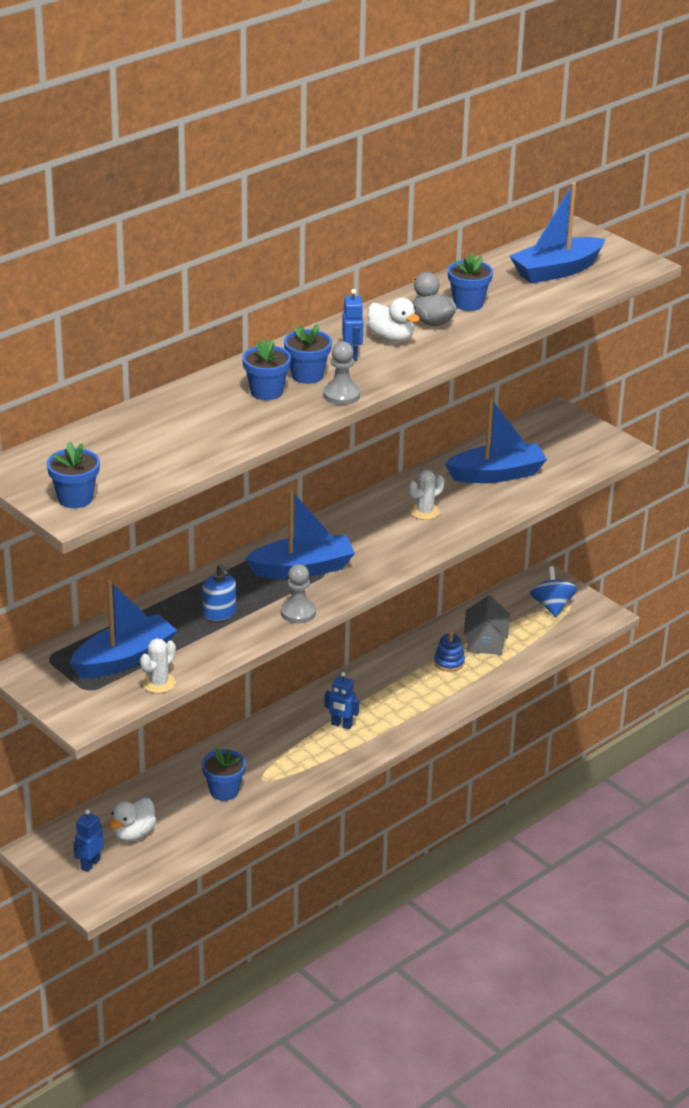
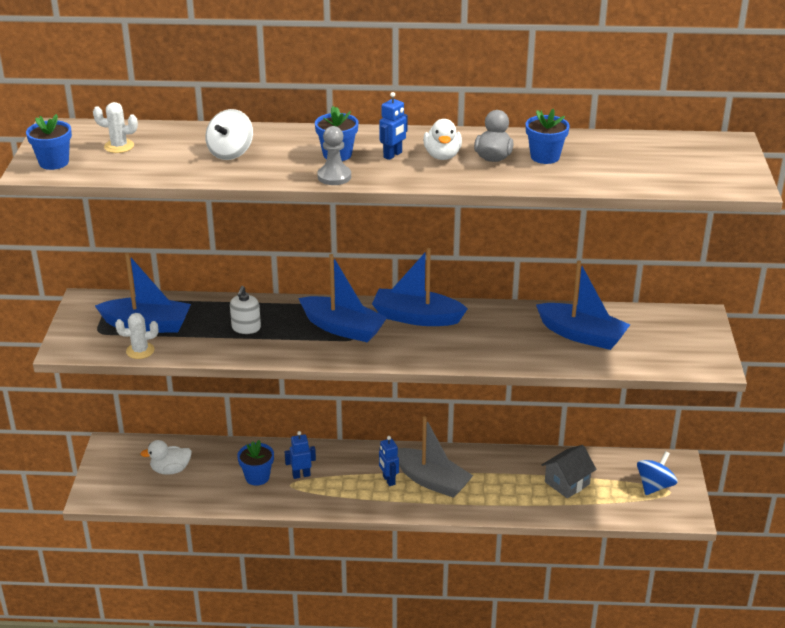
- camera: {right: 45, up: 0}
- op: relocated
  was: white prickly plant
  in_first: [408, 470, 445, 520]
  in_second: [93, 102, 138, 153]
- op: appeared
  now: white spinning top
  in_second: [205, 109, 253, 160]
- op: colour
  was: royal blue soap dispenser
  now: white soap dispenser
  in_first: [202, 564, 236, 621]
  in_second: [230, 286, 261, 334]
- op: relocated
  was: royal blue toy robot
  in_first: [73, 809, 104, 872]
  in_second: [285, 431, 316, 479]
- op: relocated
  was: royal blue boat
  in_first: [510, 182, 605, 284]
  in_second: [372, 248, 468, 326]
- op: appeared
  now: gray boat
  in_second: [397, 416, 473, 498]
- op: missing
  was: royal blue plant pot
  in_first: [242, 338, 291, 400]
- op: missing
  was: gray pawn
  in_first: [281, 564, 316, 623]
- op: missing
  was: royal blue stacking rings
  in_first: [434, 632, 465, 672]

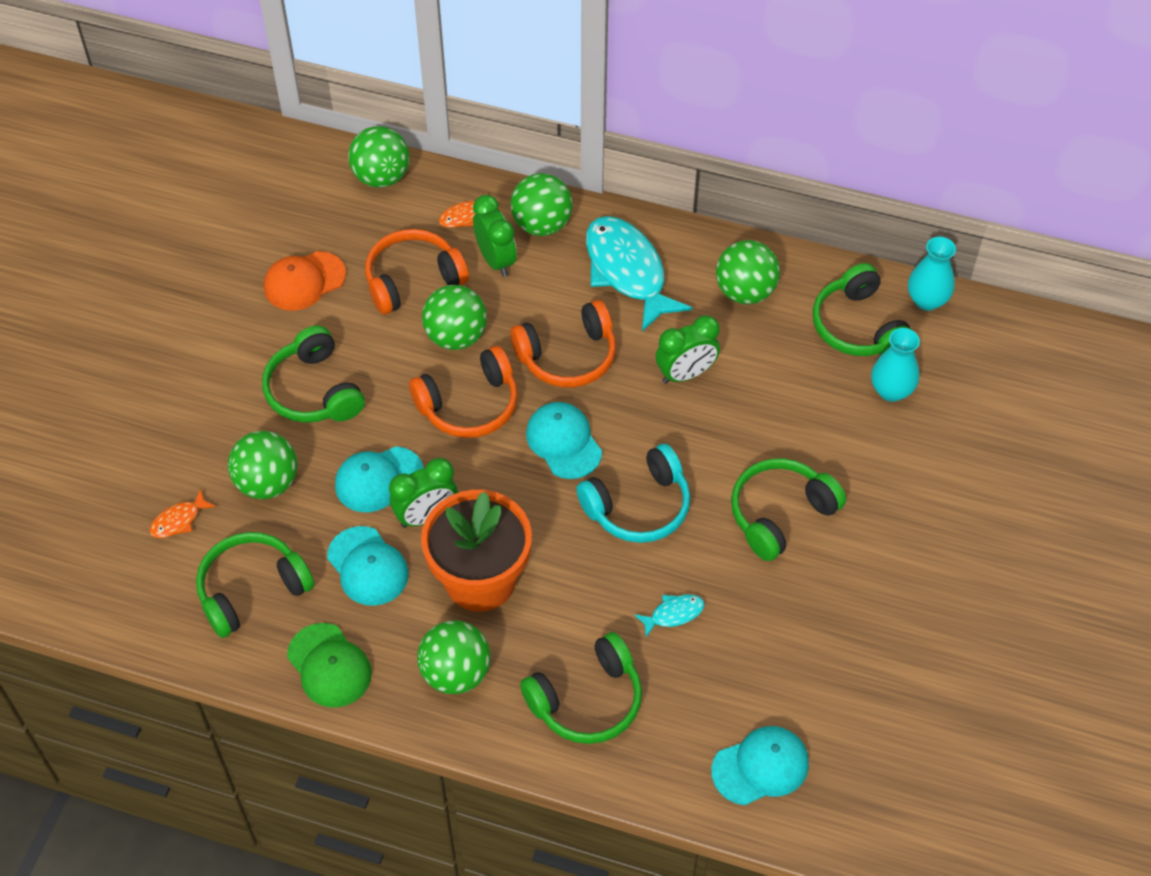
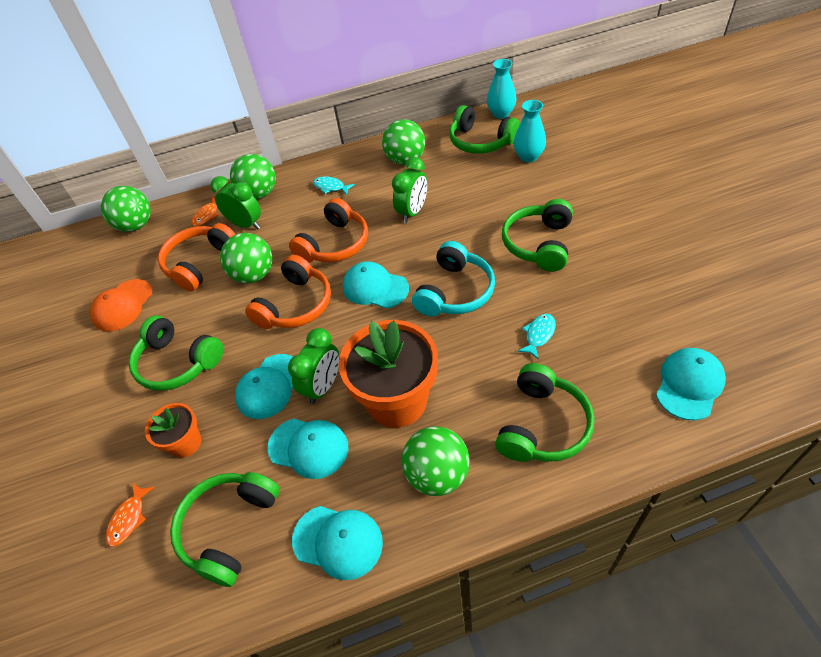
- camera: {right: -30, up: -5}
- op: exchanged
  was: leaf-green play ball
  now: bright orange plant pot
  in_first: [228, 431, 298, 499]
  in_second: [145, 403, 201, 458]
- op: colour
  was: leaf-green peaked cap
  now: turquoise peaked cap
  in_first: [287, 623, 372, 707]
  in_second: [292, 506, 383, 580]
- op: size
  was: turquoise fish figure
  in_first: [586, 216, 692, 331]
  in_second: [313, 176, 355, 195]
  ratio: 0.43

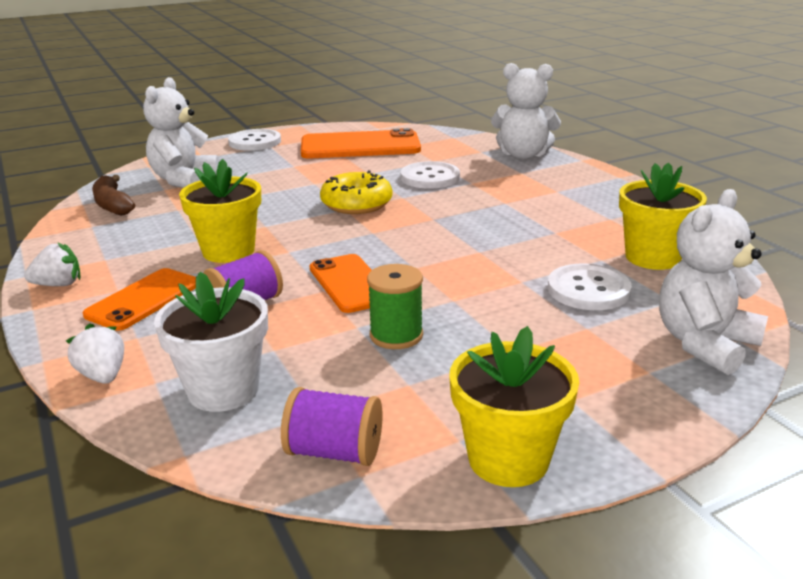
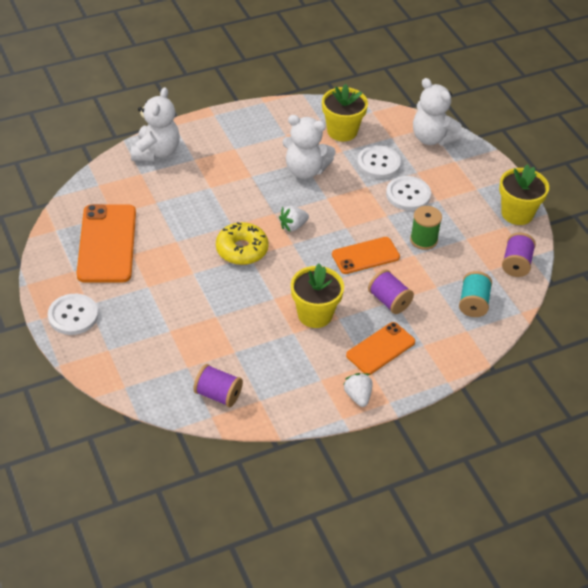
- camera: {right: -90, up: 20}
- op: exchanged
  was: russet banana
  now: royal purple spool
  in_first: [92, 175, 135, 216]
  in_second: [193, 364, 243, 407]
- op: relocated
  was: white toy strawberry
  in_first: [66, 323, 124, 384]
  in_second: [279, 206, 309, 232]
- op: relocated
  was: white teddy
  in_first: [143, 77, 219, 188]
  in_second: [282, 115, 336, 179]
- op: spun
  was: bright orange smartphone
  in_first: [83, 268, 196, 331]
  in_second: [346, 322, 415, 374]
  clockwise: -75
- op: relocated
  was: white sewing button
  in_first: [401, 161, 460, 189]
  in_second: [386, 176, 431, 211]
- op: exchanged
  was: white plant pot
  now: turquoise spool
  in_first: [154, 272, 268, 412]
  in_second: [459, 271, 492, 317]

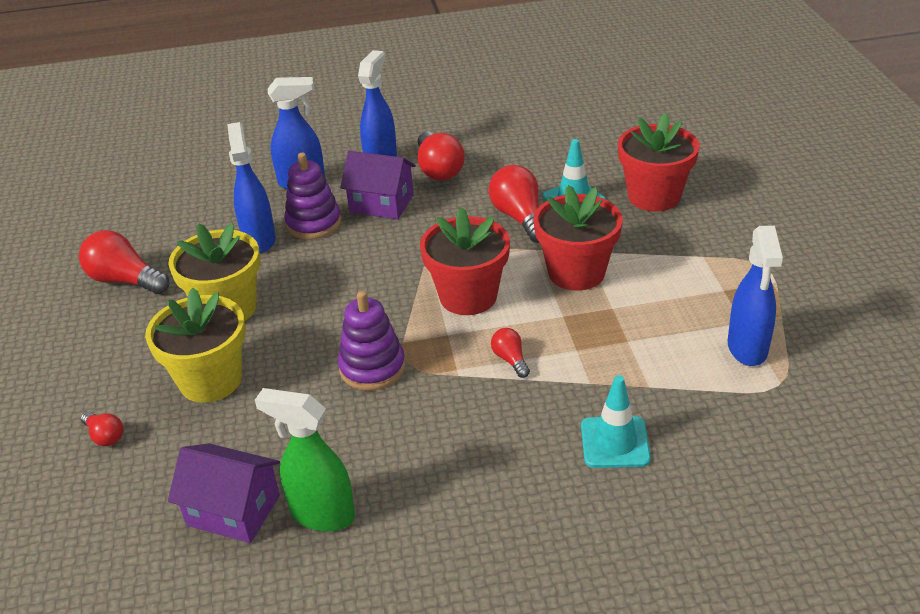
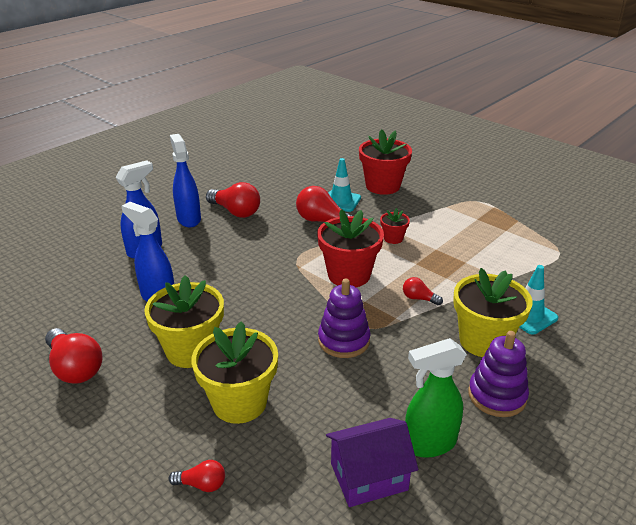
- camera: {right: -40, up: -5}
- op: spun
  was: crimson lightbulb
  in_first: [79, 230, 169, 294]
  in_second: [45, 328, 102, 384]
  clockwise: -120
- op: size
  was: crimson plant pot
  in_first: [534, 185, 623, 291]
  in_second: [380, 208, 410, 244]
  ratio: 0.49
- op: appeared
  now: bright yellow plant pot
  in_second: [453, 268, 533, 357]
- op: relocated
  was: royal purple stacking rings
  in_first: [284, 153, 341, 239]
  in_second: [468, 331, 529, 417]
- op: missing
  was: royal purple cottage
  in_first: [340, 151, 416, 219]
- op: missing
  was: royal blue spray bottle
  in_first: [728, 226, 783, 366]

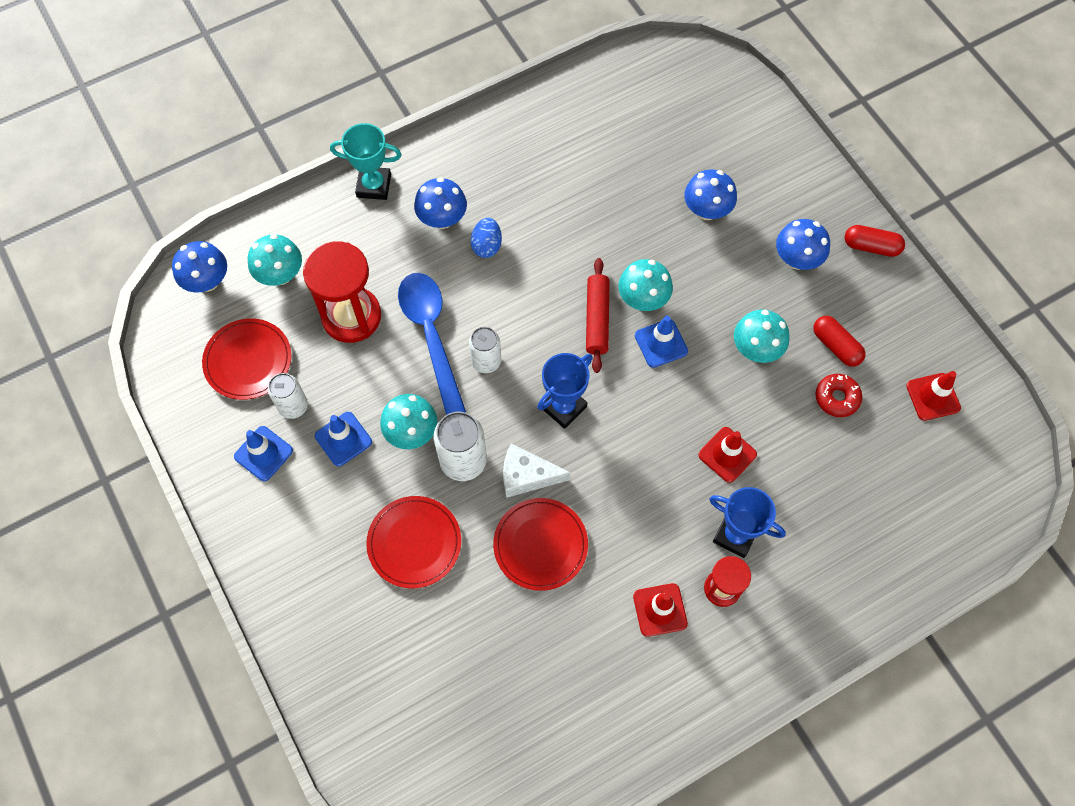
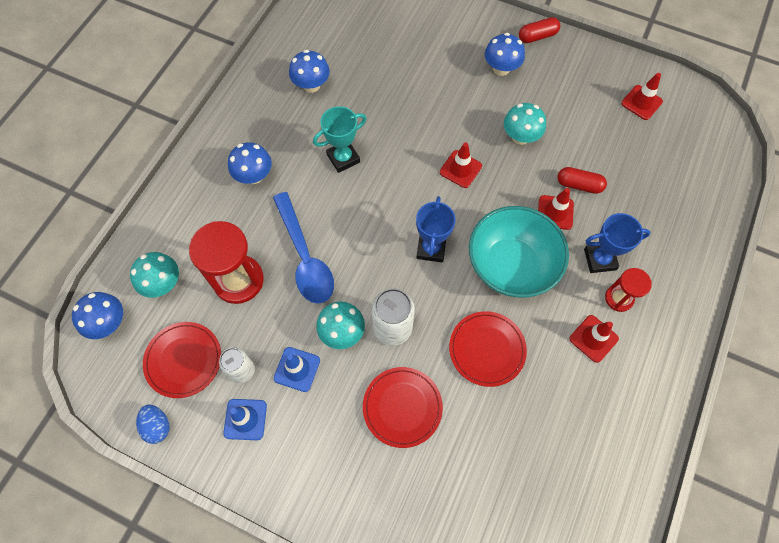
- camera: {right: -35, up: 0}
- op: relocated
  was: royal blue egg
  in_first: [470, 218, 502, 258]
  in_second: [136, 405, 170, 444]
- op: spun
  was: royal blue tablespoon
  in_first: [398, 273, 466, 415]
  in_second: [273, 192, 334, 304]
  clockwise: -150
- op: relocated
  was: royal blue fungus
  in_first: [684, 169, 737, 220]
  in_second: [289, 50, 330, 93]
- op: relocated
  was: turquoise prize cup
  in_first: [330, 123, 402, 200]
  in_second: [313, 106, 367, 173]
- op: colour
  was: royal blue traffic cone
  now: crimson traffic cone
  in_first: [635, 316, 688, 368]
  in_second: [440, 142, 482, 188]
- op: appeared
  now: turquoise serving bowl
  in_second: [469, 206, 569, 297]
- op: relocated
  was: crimson pill shape
  in_first: [813, 316, 865, 367]
  in_second: [557, 167, 607, 194]
- op: missing
  was: white can
  in_first: [469, 327, 501, 373]
- op: missing
  was: white cheese
  in_first: [503, 443, 571, 498]
- op: missing
  was: crimson pastry roller
  in_first: [586, 258, 609, 373]
- op: missing
  was: turquoise fungus
  in_first: [618, 259, 673, 311]
- op: missing
  was: crimson donut
  in_first: [815, 374, 862, 417]

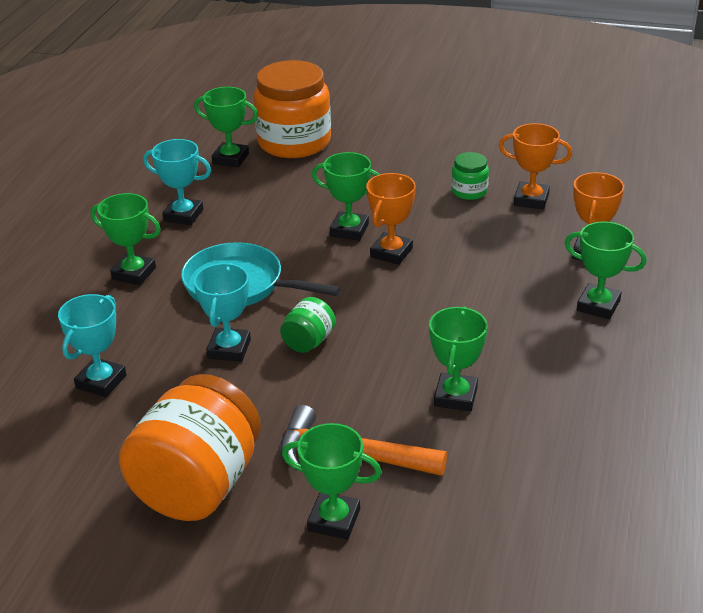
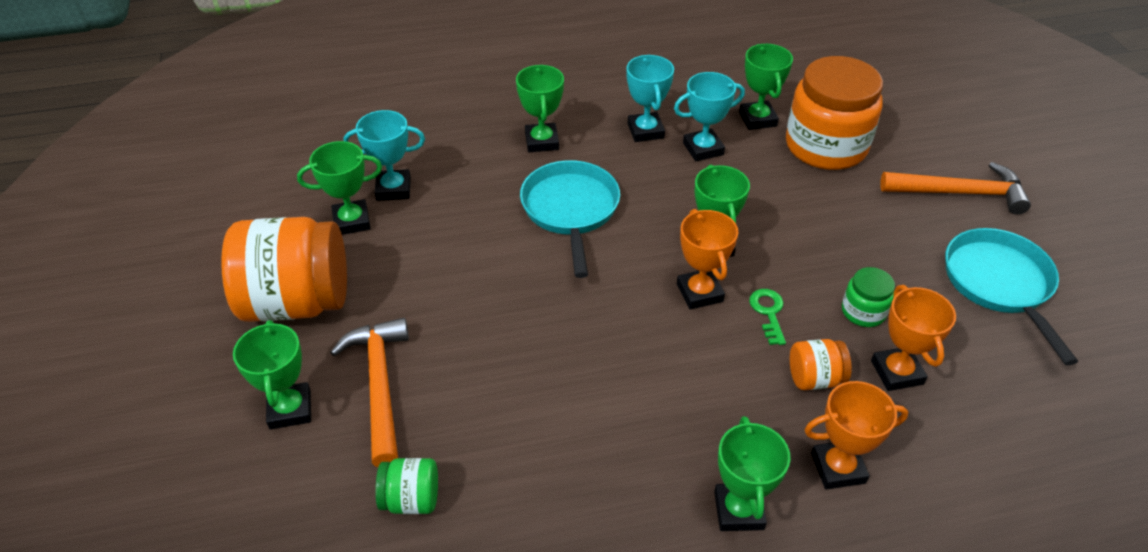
- camera: {right: 60, up: 10}
- op: relocated
  was: leaf-green prize cup
  in_first: [429, 307, 488, 411]
  in_second: [297, 141, 382, 235]
- op: relocated
  was: leaf-green preserve jar
  in_first: [280, 297, 336, 353]
  in_second: [375, 458, 438, 514]
- op: relocated
  was: turquoise prize cup
  in_first: [194, 263, 251, 362]
  in_second: [674, 72, 745, 161]
- op: spun
  was: bright orange prize cup
  in_first: [366, 173, 416, 265]
  in_second: [677, 209, 738, 310]
  clockwise: 75
- op: appeared
  now: leaf-green door key
  in_second: [749, 289, 786, 345]
- op: appeared
  now: bright orange preserve jar
  in_second: [790, 339, 852, 390]
- op: appeared
  now: bright orange claw hammer
  in_second: [880, 162, 1031, 215]
- op: appeared
  now: turquoise pan
  in_second: [945, 228, 1078, 365]

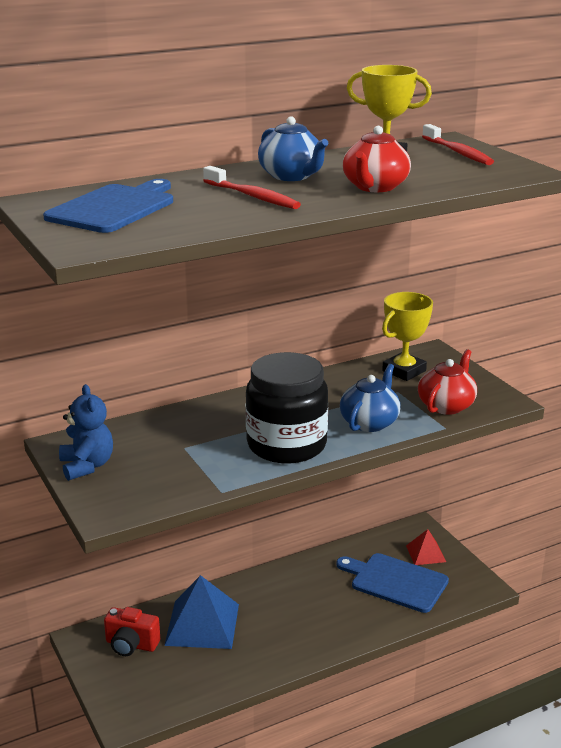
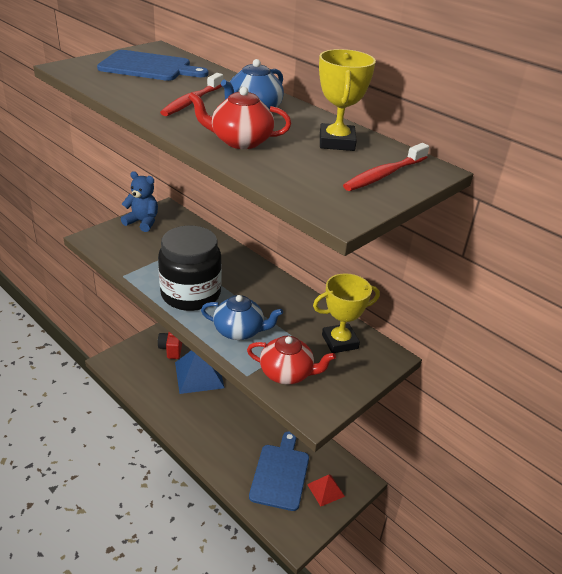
- camera: {right: 70, up: 10}
- op: spun
  was: royal blue teddy
  in_first: [59, 384, 113, 481]
  in_second: [121, 171, 158, 232]
  clockwise: -120
- op: spun
  was: bright yellow prize cup
  in_first: [382, 292, 433, 381]
  in_second: [313, 273, 380, 353]
  clockwise: -45

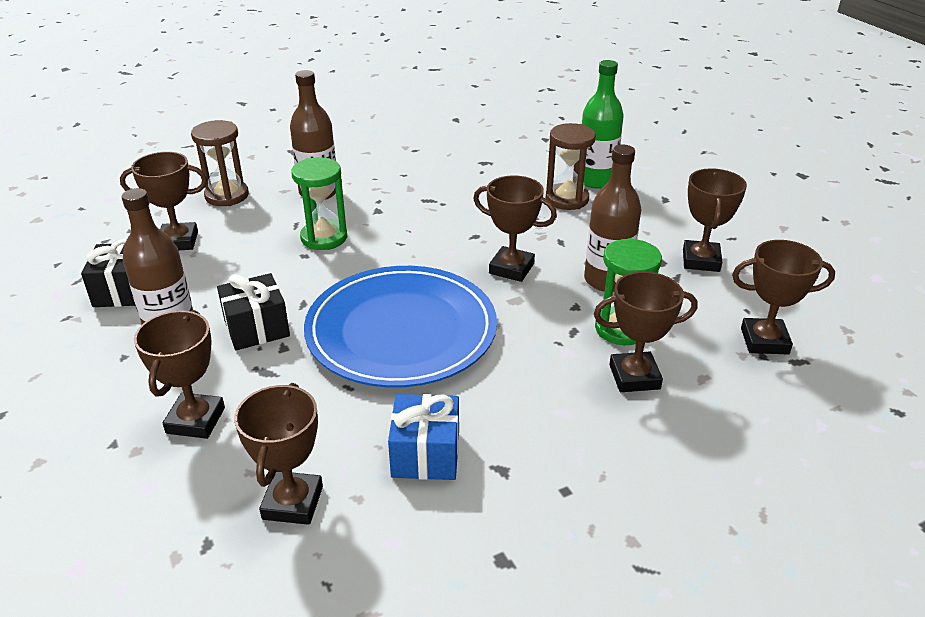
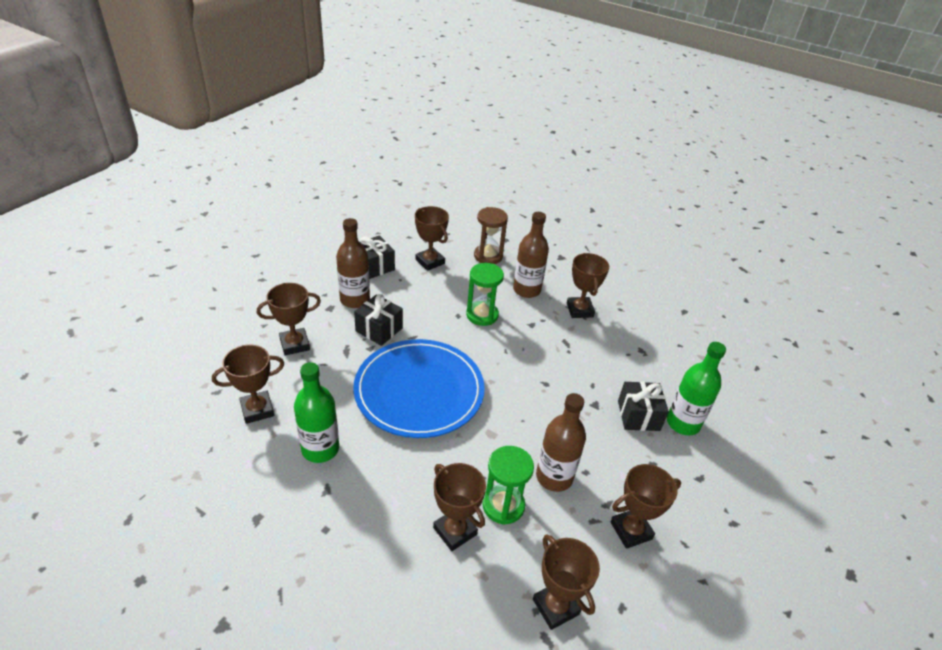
- camera: {right: 55, up: 5}
- op: exchanged
  was: royal blue present
  now: leaf-green flask
  in_first: [388, 394, 459, 480]
  in_second: [294, 362, 339, 463]
- op: relocated
  was: russet prize cup
  in_first: [473, 175, 557, 282]
  in_second: [567, 253, 609, 318]
- op: exchanged
  was: russet hourglass
  now: ebony present
  in_first: [546, 123, 596, 210]
  in_second: [618, 382, 669, 431]

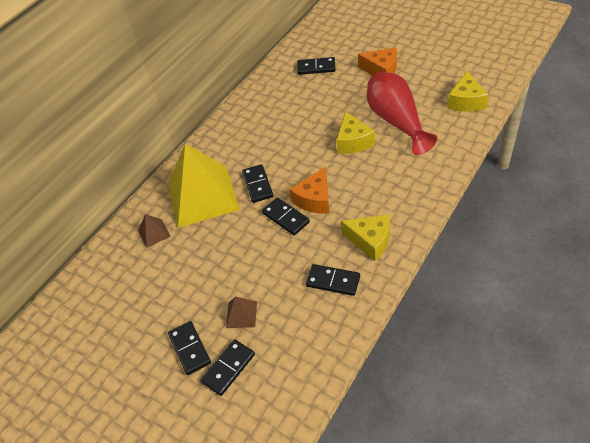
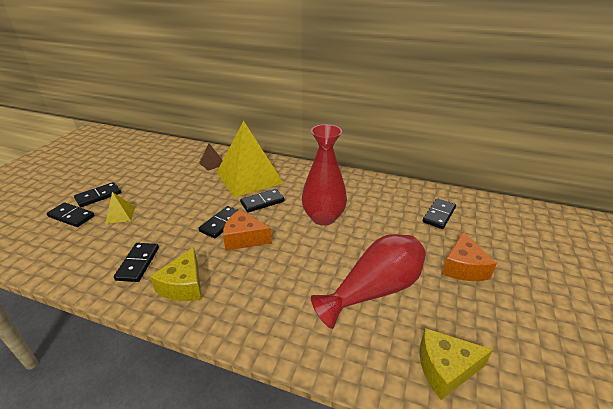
- camera: {right: 70, up: -15}
- op: colour
  was: russet solid pyramid
  now: bright yellow solid pyramid
  in_first: [226, 296, 257, 328]
  in_second: [105, 192, 135, 224]
- op: appeared
  now: crimson flower vase
  in_second: [302, 124, 347, 226]
- op: spun
  was: ebony domino piece
  in_first: [297, 57, 335, 75]
  in_second: [423, 198, 456, 229]
  clockwise: 45
- op: missing
  was: bright yellow cheese
  in_first: [336, 111, 375, 154]

